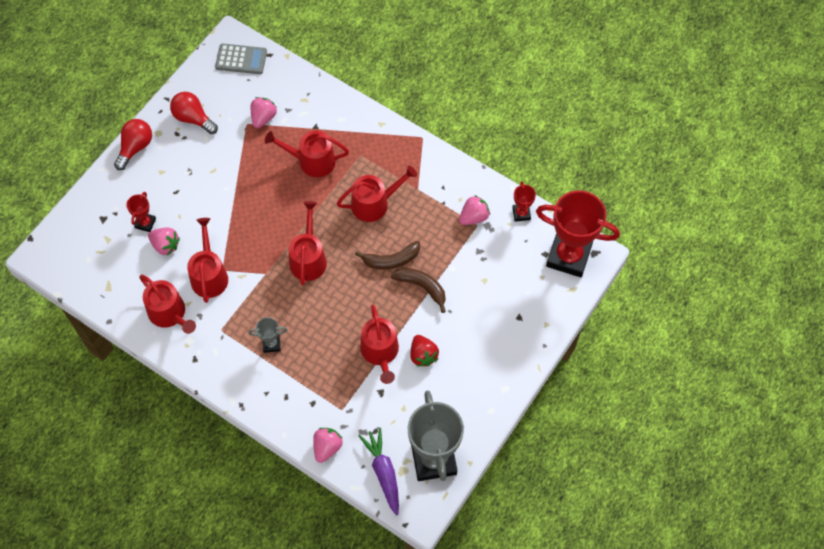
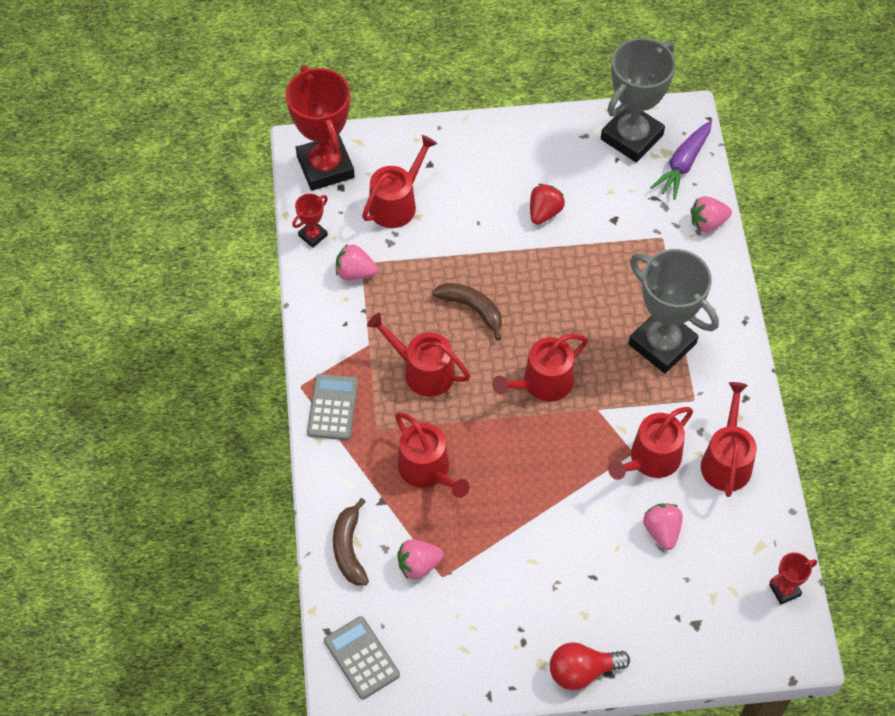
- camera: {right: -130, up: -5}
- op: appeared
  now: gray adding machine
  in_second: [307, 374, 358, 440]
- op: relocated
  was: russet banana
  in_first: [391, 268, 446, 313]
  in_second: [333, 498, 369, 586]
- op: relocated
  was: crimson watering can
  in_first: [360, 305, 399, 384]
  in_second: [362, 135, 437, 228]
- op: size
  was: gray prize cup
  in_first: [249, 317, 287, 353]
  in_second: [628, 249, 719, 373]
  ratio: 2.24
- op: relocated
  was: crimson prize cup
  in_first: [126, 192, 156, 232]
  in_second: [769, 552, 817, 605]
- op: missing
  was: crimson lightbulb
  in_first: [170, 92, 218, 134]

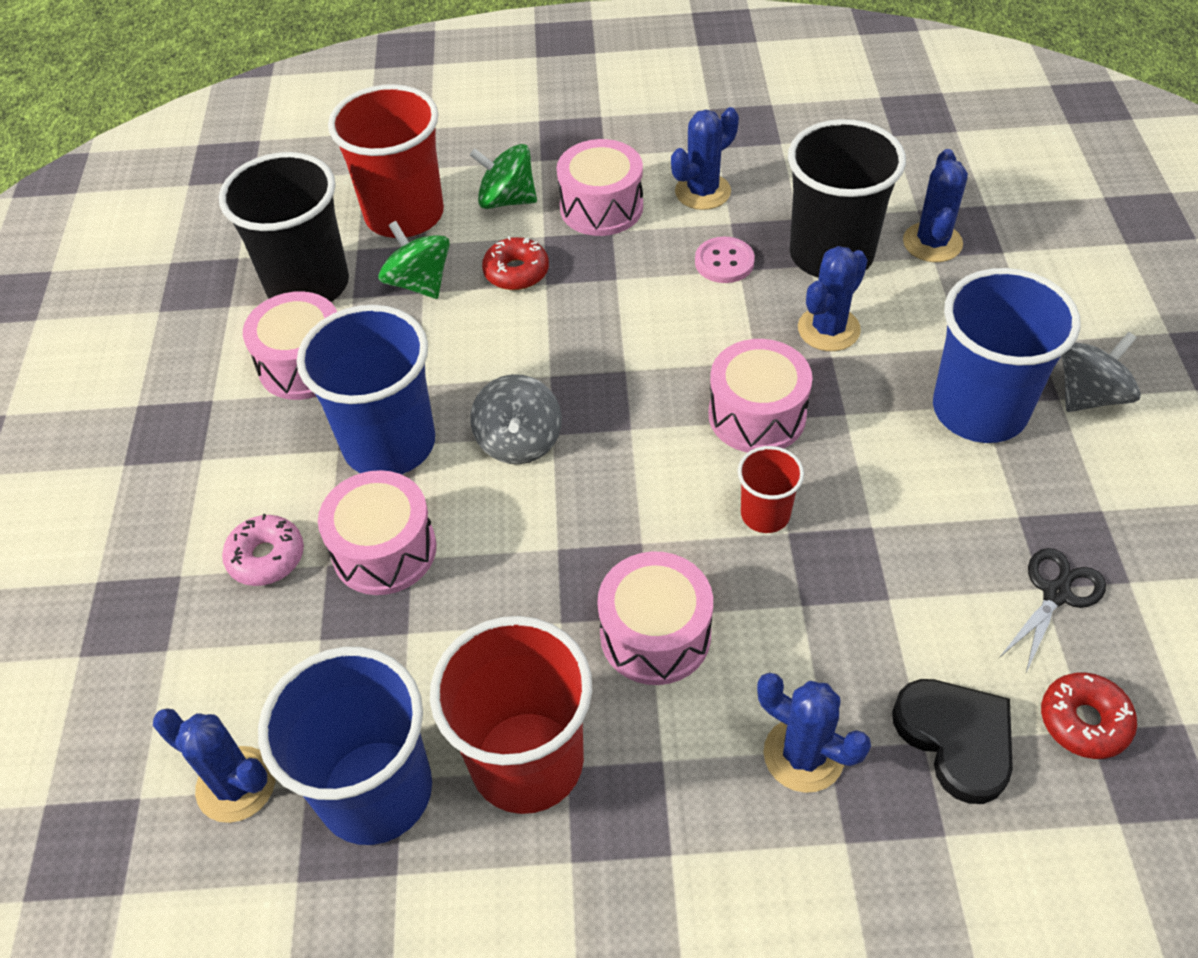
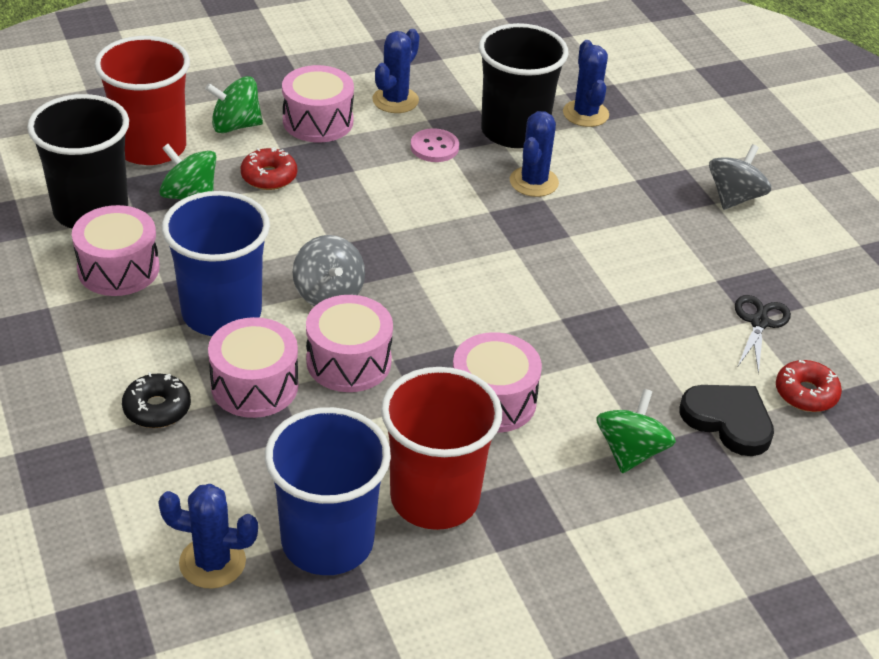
- camera: {right: -25, up: -10}
- op: colour
  was: rosy donut
  now: ebony donut
  in_first: [222, 514, 304, 586]
  in_second: [122, 372, 191, 428]
- op: relocated
  was: rosy toy drum
  in_first: [709, 339, 813, 453]
  in_second: [306, 295, 393, 392]
- op: exchanged
  was: royal blue prickly plant
  now: leaf-green spinning top
  in_first: [757, 673, 871, 793]
  in_second: [596, 389, 676, 473]
- op: missing
  was: crimson cup
  in_first: [737, 446, 804, 533]
- op: missing
  was: royal blue cup
  in_first: [933, 268, 1081, 443]

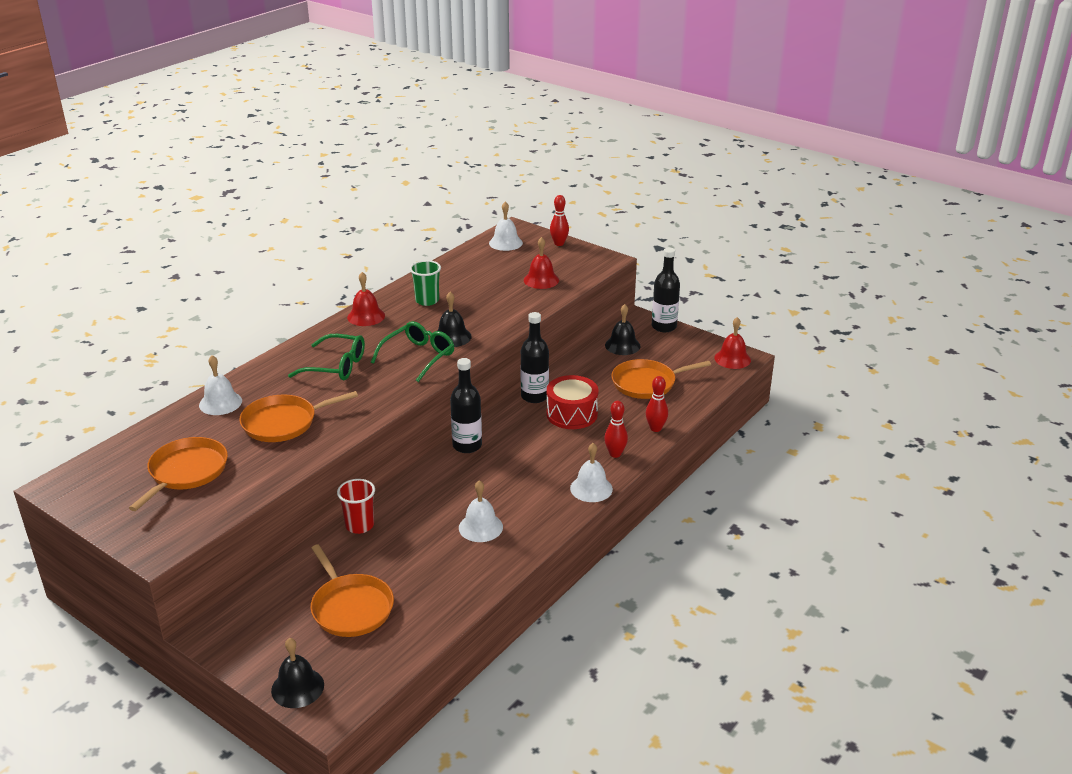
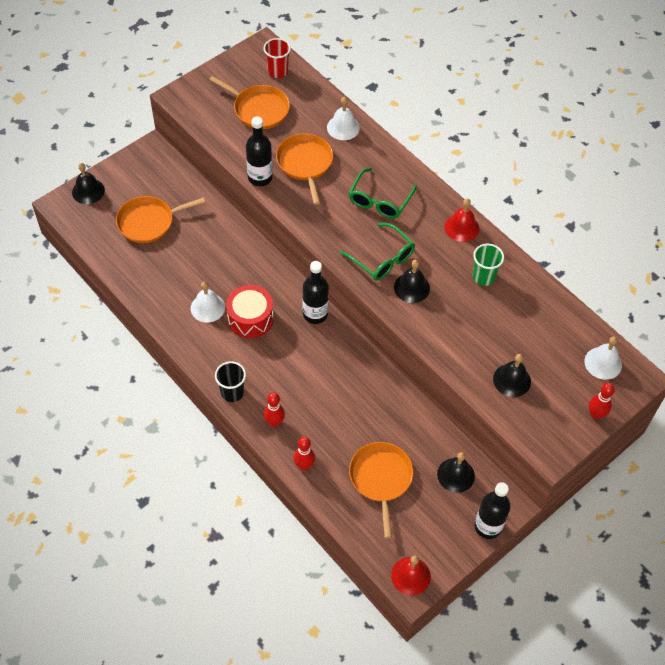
- camera: {right: 100, up: 25}
- op: exchanged
  was: white school bell
  now: ebony cup
  in_first: [570, 443, 613, 502]
  in_second: [215, 361, 246, 402]
- op: relocated
  was: crimson toy drum
  in_first: [546, 375, 598, 429]
  in_second: [226, 285, 274, 338]
- op: relocated
  was: ebony flask
  in_first: [520, 312, 549, 403]
  in_second: [246, 116, 273, 186]
- op: relocated
  was: crimson cup
  in_first: [337, 479, 375, 534]
  in_second: [263, 38, 291, 78]
- op: colour
  was: crimson school bell
  now: ebony school bell
  in_first: [524, 237, 559, 289]
  in_second: [493, 354, 531, 397]

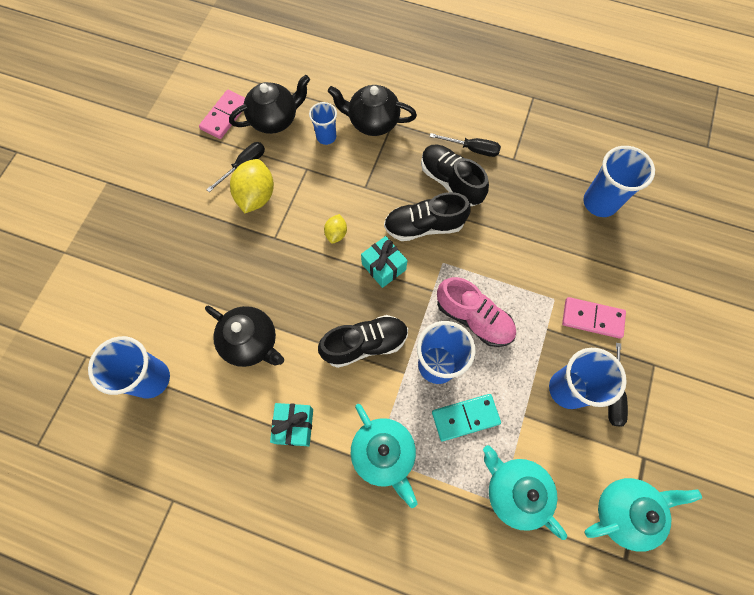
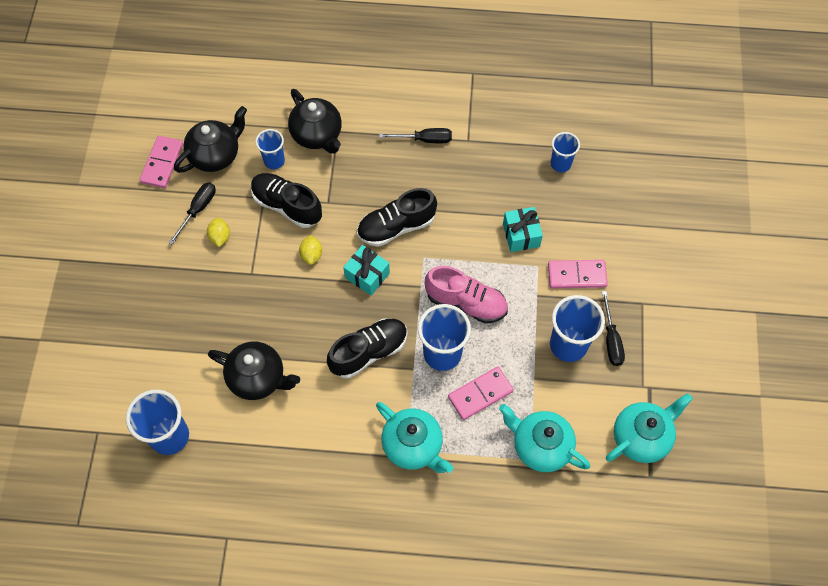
- camera: {right: -15, up: -5}
- op: size
  was: bright yellow citrus fruit
  in_first: [230, 159, 274, 213]
  in_second: [207, 218, 230, 247]
  ratio: 0.53
- op: relocated
  was: ebony sneaker
  in_first: [421, 145, 489, 207]
  in_second: [251, 173, 322, 228]
- op: spun
  was: ebony teapot
  in_first: [328, 85, 417, 136]
  in_second: [288, 89, 342, 154]
  clockwise: -120
- op: colour
  was: turquoise domino piece
  now: rosy domino piece
  in_first: [432, 394, 501, 441]
  in_second: [448, 366, 514, 420]
- op: relocated
  was: turquoise present
  in_first: [270, 403, 313, 446]
  in_second: [503, 207, 543, 252]
- op: size
  was: royal blue cup
  in_first: [583, 146, 655, 217]
  in_second: [551, 132, 580, 172]
  ratio: 0.6

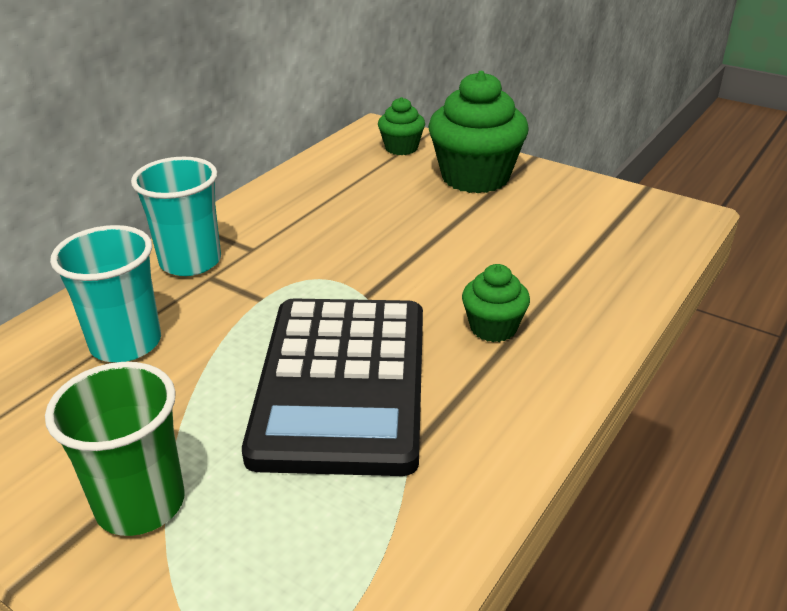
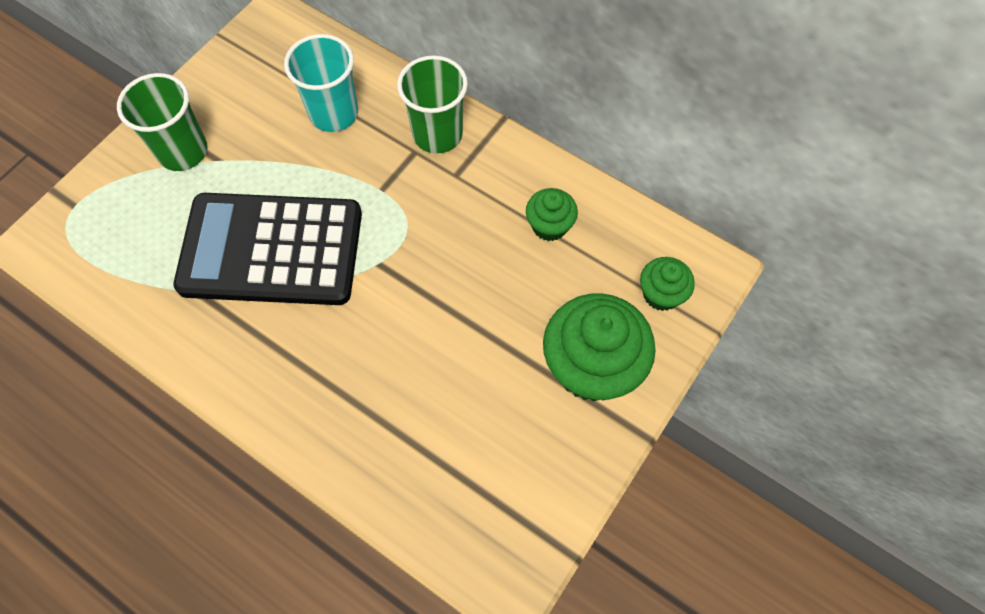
- camera: {right: 90, up: 30}
- op: colour
  was: turquoise cup
  now: leaf-green cup
  in_first: [131, 157, 221, 276]
  in_second: [397, 56, 468, 154]
- op: relocated
  was: leaf-green cupcake
  in_first: [462, 264, 530, 342]
  in_second: [526, 188, 578, 241]

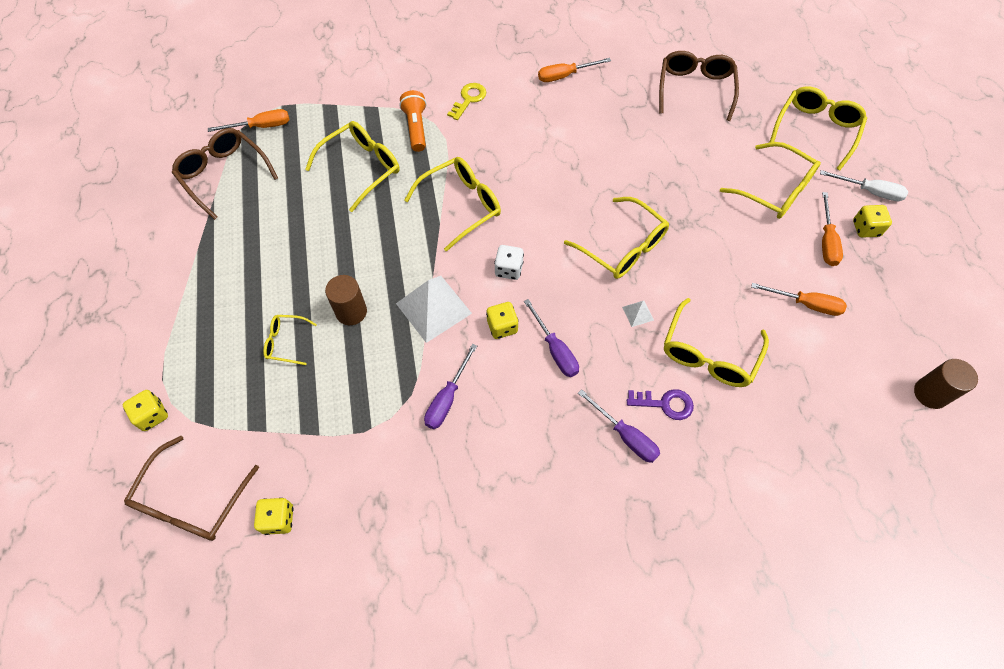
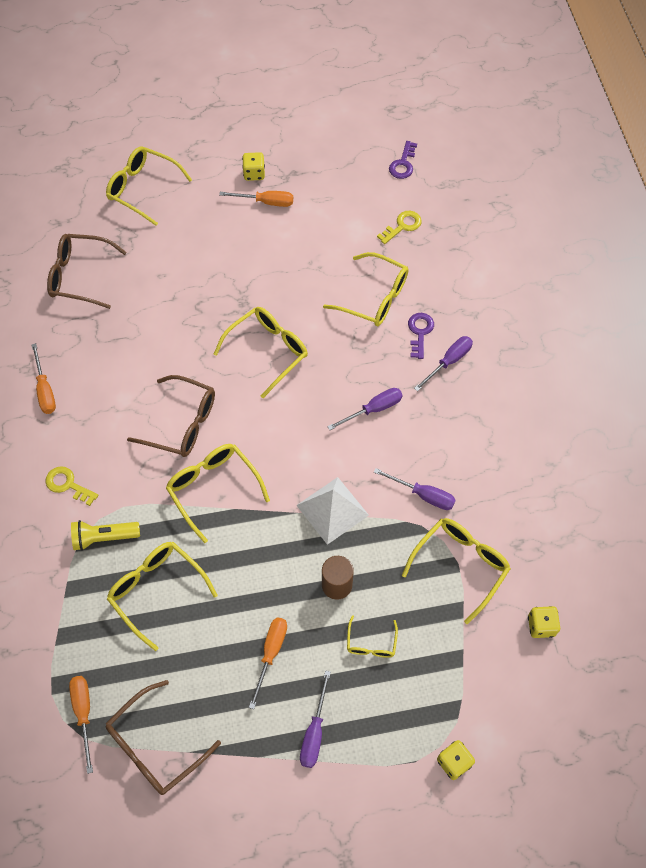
- camera: {right: -90, up: 0}
- op: colour
  was: bright orange pocket torch
  now: bright yellow pocket torch
  in_first: [399, 90, 427, 152]
  in_second: [71, 520, 140, 551]
- op: relocated
  was: russet spectacles
  in_first: [124, 436, 259, 541]
  in_second: [127, 375, 215, 457]
- op: relocated
  was: bright orange screwdriver
  in_first: [751, 283, 847, 316]
  in_second: [249, 617, 287, 709]
- op: appeared
  now: royal purple screwdriver
  in_second: [300, 670, 331, 768]
- op: appeared
  now: bright yellow door key
  in_second: [377, 211, 422, 244]
- op: exchanged
  was: russet cylinder shape
  now: royal purple door key
  in_first: [914, 359, 978, 409]
  in_second: [389, 141, 417, 179]
- op: relocated
  was: bright yellow spectacles
  in_first: [720, 142, 821, 219]
  in_second: [402, 518, 511, 624]
- op: missing
  was: bright yellow dice
  in_first: [486, 302, 519, 339]
- op: missing
  was: white dice
  in_first: [494, 245, 524, 280]
- op: missing
  was: white solid pyramid
  in_first: [622, 301, 654, 327]
- op: missing
  was: white screwdriver
  in_first: [820, 170, 908, 201]

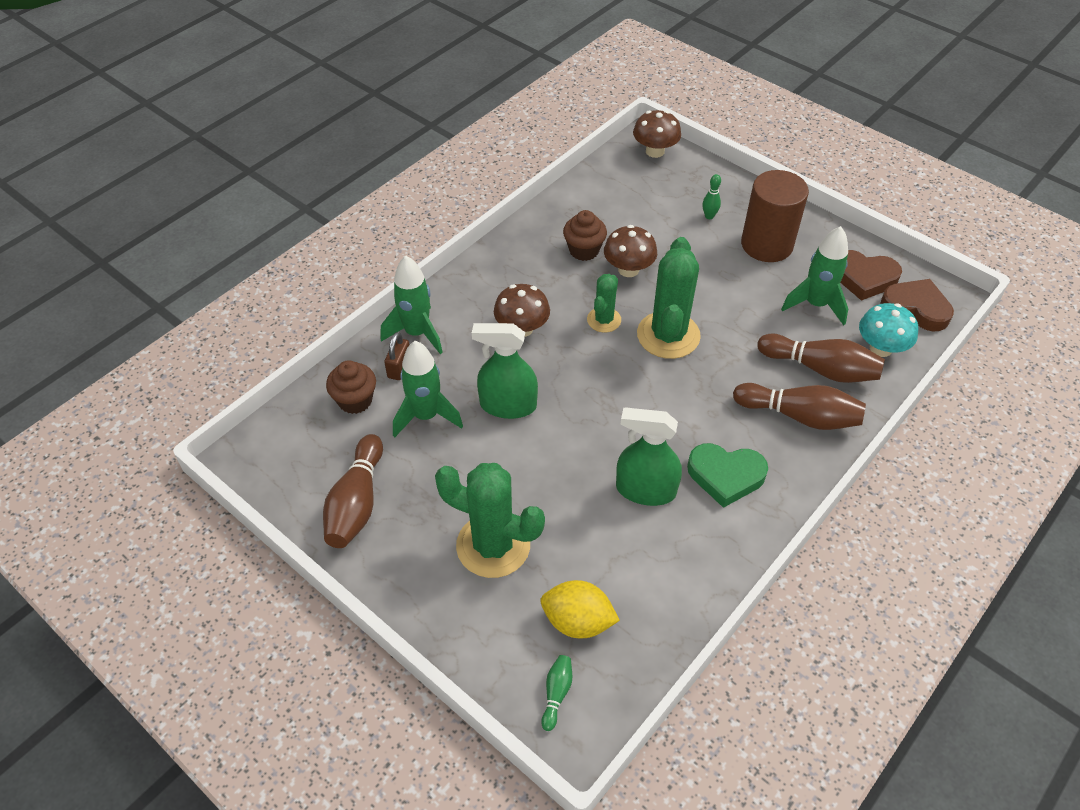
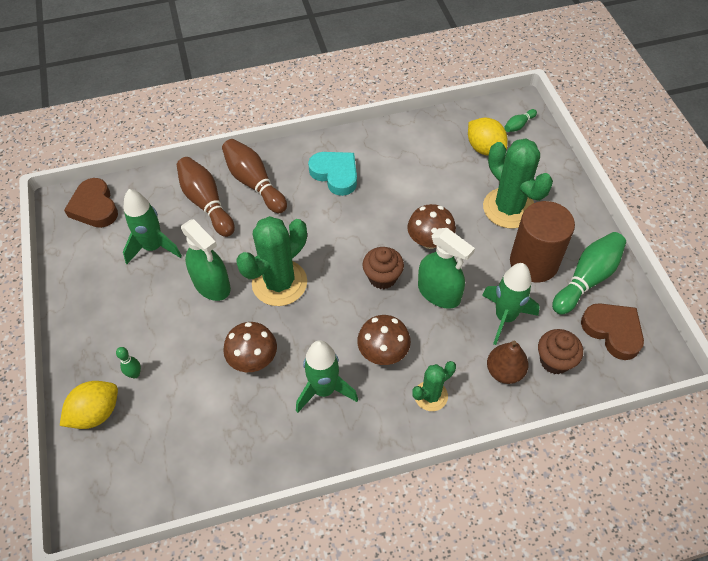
- camera: {right: -145, up: 5}
- op: appeared
  now: bright yellow citrus fruit
  in_second: [60, 381, 118, 429]
- op: relocated
  was: leaf-green spray bottle
  in_first: [616, 408, 682, 506]
  in_second: [181, 219, 231, 301]
- op: relocated
  was: leaf-green rocket
  in_first: [381, 256, 443, 354]
  in_second: [296, 340, 358, 413]
- op: colour
  was: leaf-green love heart
  now: turquoise love heart
  in_first: [687, 443, 768, 508]
  in_second: [308, 152, 357, 196]
- op: relocated
  was: russet cupcake
  in_first: [563, 210, 607, 261]
  in_second: [363, 247, 404, 289]
- op: relocated
  was: russet fungus
  in_first: [633, 110, 681, 158]
  in_second: [407, 204, 456, 249]
- op: relocated
  was: leaf-green prickly plant
  in_first: [587, 274, 621, 333]
  in_second: [412, 361, 456, 411]
- op: exchanged
  was: russet padlock
  now: russet pear
  in_first: [384, 332, 409, 380]
  in_second: [487, 340, 528, 384]
- op: relocated
  was: russet cylinder shape
  in_first: [741, 170, 809, 262]
  in_second: [510, 201, 575, 282]
- op: colour
  was: russet bowling pin
  now: leaf-green bowling pin
  in_first: [323, 434, 383, 548]
  in_second: [552, 232, 626, 315]
- op: relocated
  was: russet love heart
  in_first: [840, 250, 902, 301]
  in_second: [581, 303, 644, 360]
- op: missing
  was: turquoise fungus
  in_first: [859, 303, 918, 357]

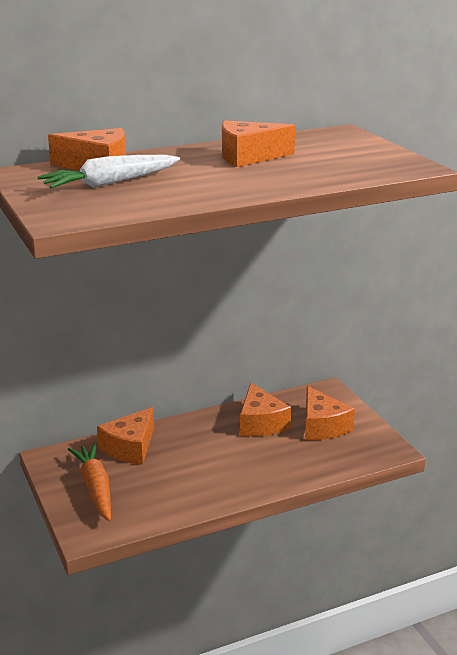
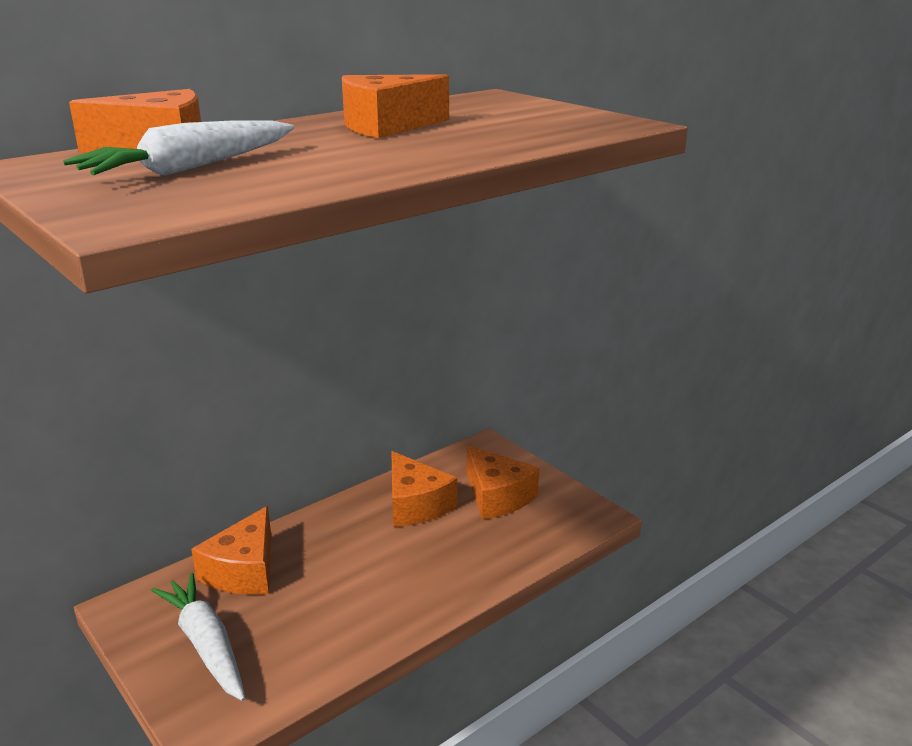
- camera: {right: -15, up: 0}
- op: colour
  was: bright orange carrot
  now: white carrot
  in_first: [68, 443, 111, 521]
  in_second: [151, 573, 245, 701]

